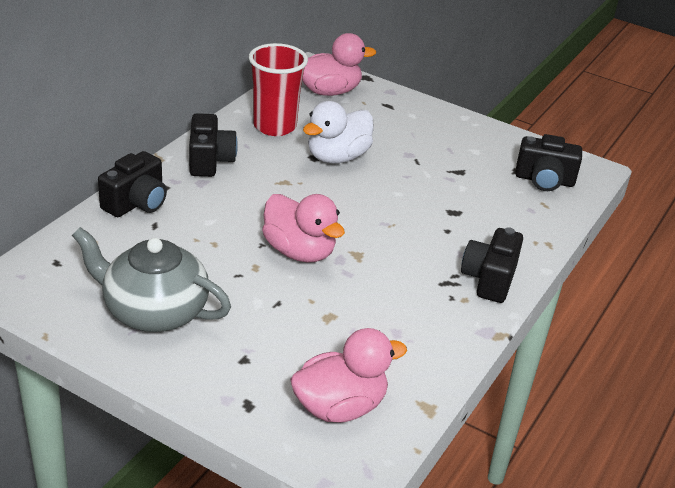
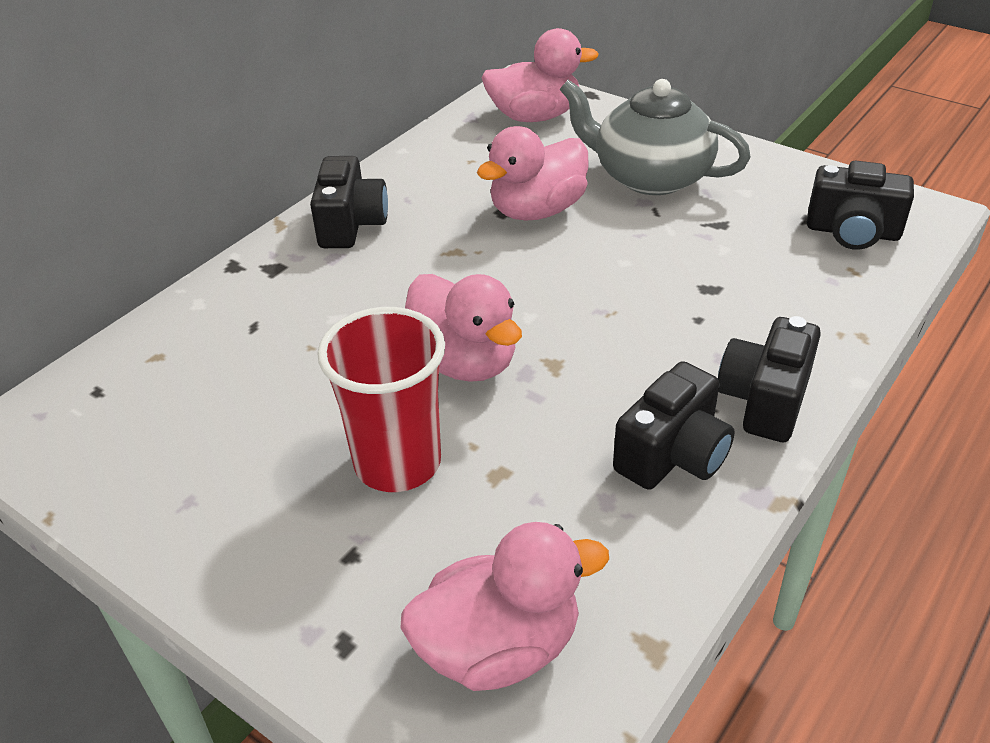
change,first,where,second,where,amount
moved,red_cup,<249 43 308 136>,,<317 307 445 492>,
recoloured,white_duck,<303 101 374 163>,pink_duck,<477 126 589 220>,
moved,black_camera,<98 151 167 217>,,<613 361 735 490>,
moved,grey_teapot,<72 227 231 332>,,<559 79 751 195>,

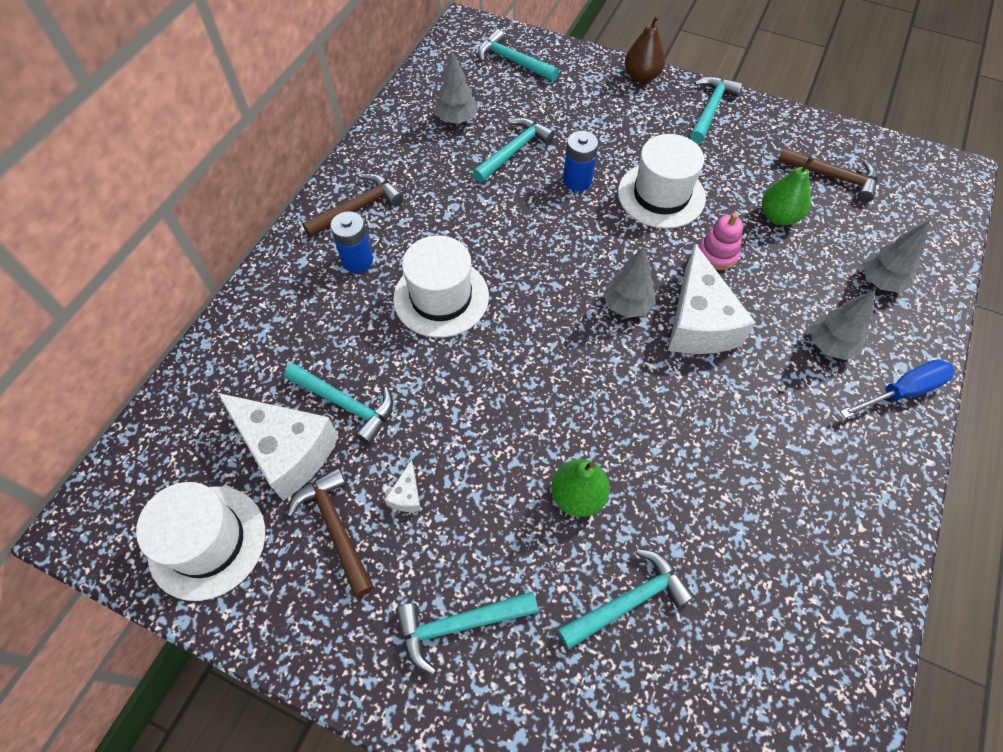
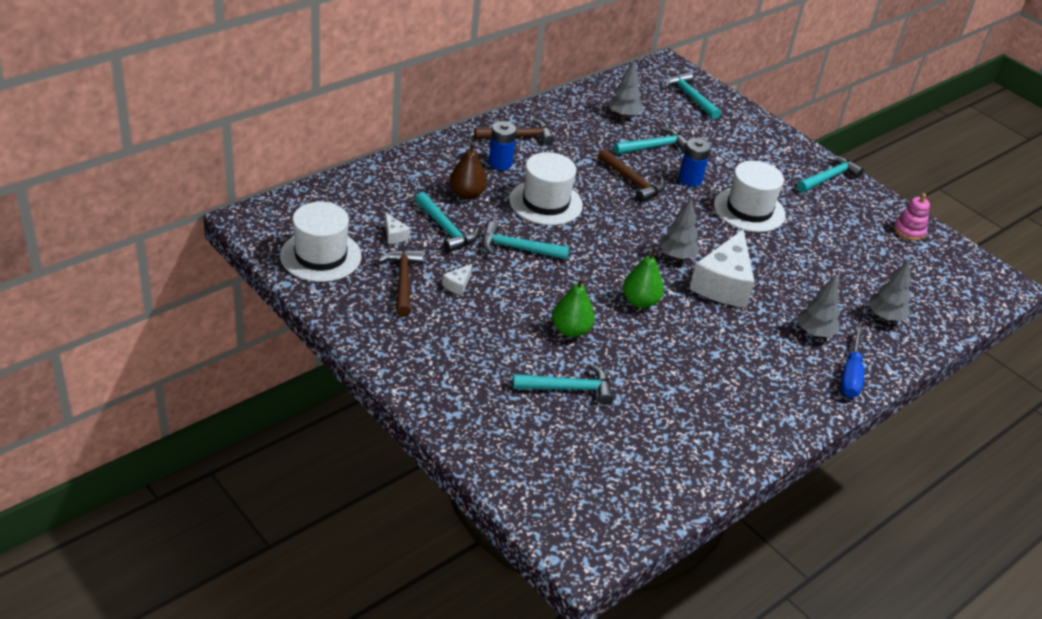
change,first,where,second,where,amount
moved,brown_pear,<624 15 665 83>,,<450 142 487 199>,
moved,brown_hammer,<778 148 878 202>,,<598 149 665 202>,
moved,green_pear,<762 157 814 225>,,<623 247 664 308>,
moved,pink_stacking_toy,<699 213 743 270>,,<894 193 930 241>,
turned,blue_screwdriver,<840 359 954 418>,,<840 326 864 398>,105 degrees clockwise
resized,white_cheese,<218 393 339 501>,,<385 213 410 244>,x0.40
moved,turquoise_hammer,<396 591 538 675>,,<482 222 569 260>,

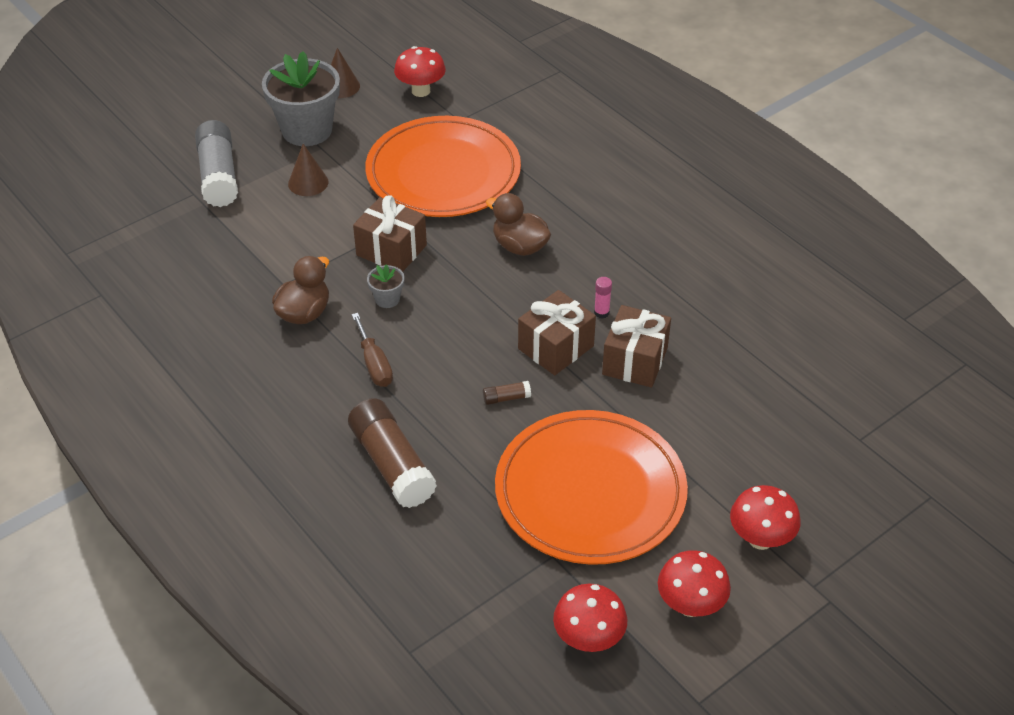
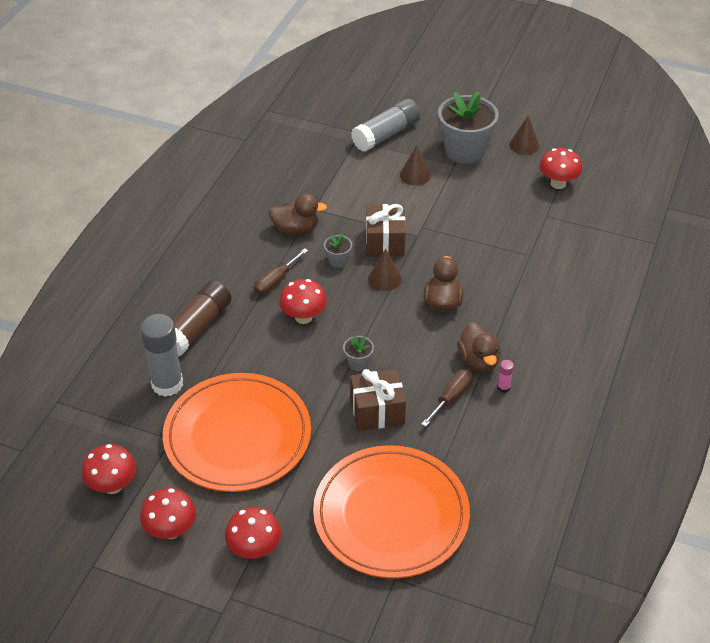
change,first,where,second,where,amount
moved,orange_plate,<365 116 521 217>,,<313 445 470 578>,
moved,pink_glue_stick,<594 277 612 319>,,<497 360 514 393>,
replaced,brown_gift,<518 290 596 375>,grey_flower_pot,<343 336 374 371>,
removed,brown_glue_stick,<483 381 531 405>,,,
added,,,brown_cone,<368 249 402 291>,
added,,,red_mushroom,<279 279 327 324>,
added,,,grey_glue_stick,<140 314 183 397>,
added,,,brown_duck,<457 322 501 373>,
added,,,brown_screwdriver,<422 369 473 427>,

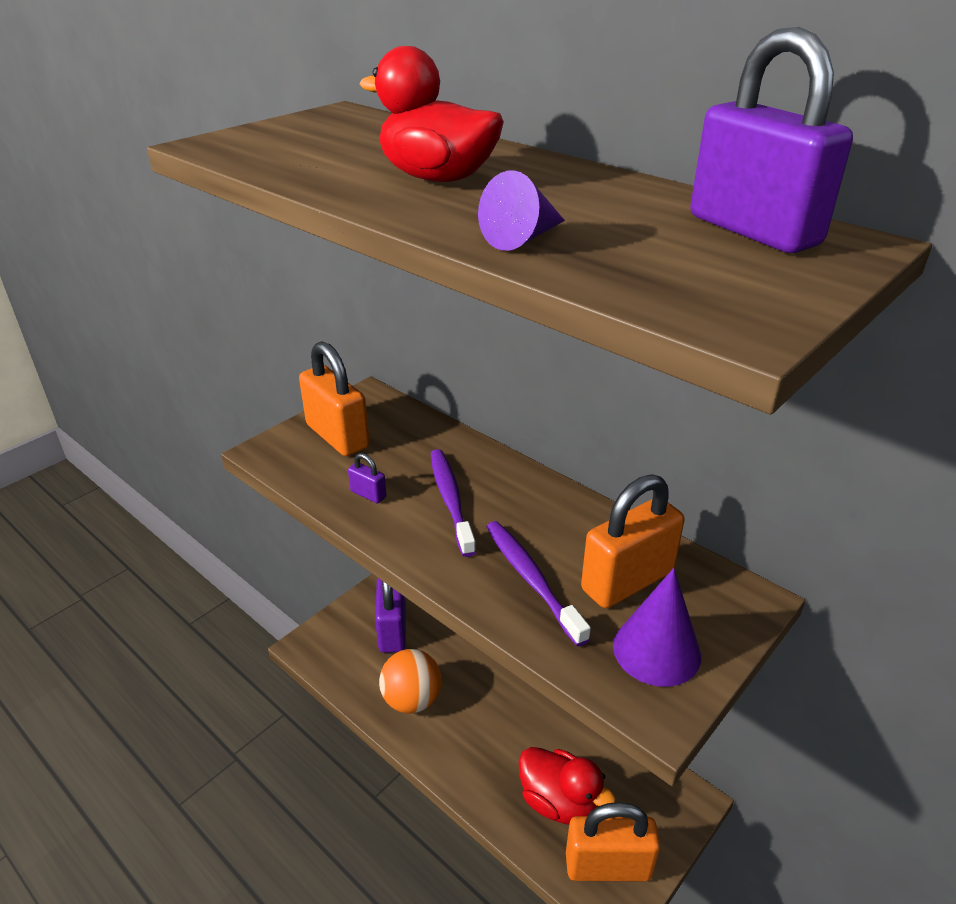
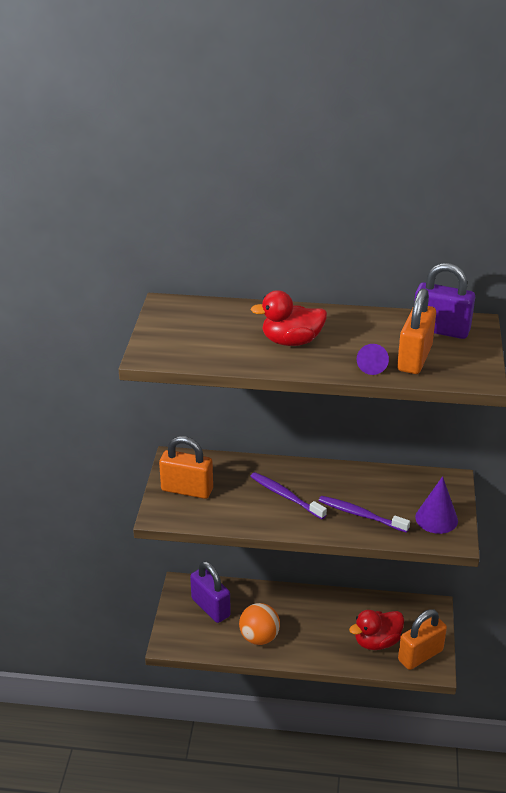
change,first,where,second,where,amount
removed,purple_padlock,<348 453 386 504>,,,
moved,orange_padlock,<581 474 685 608>,,<397 288 436 374>,
turned,red_duck,<519 747 616 825>,,<349 610 404 650>,150 degrees clockwise

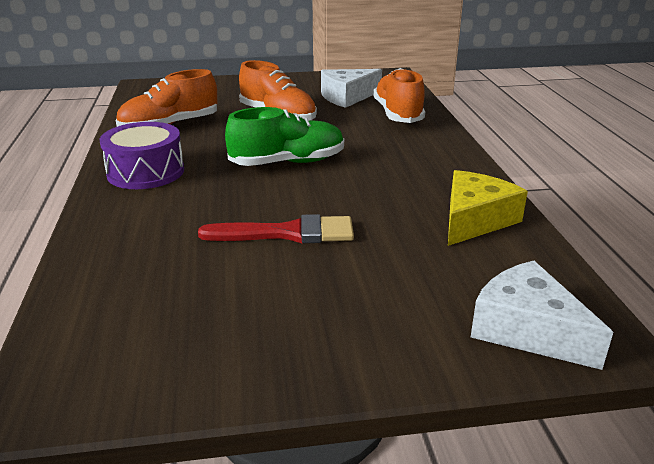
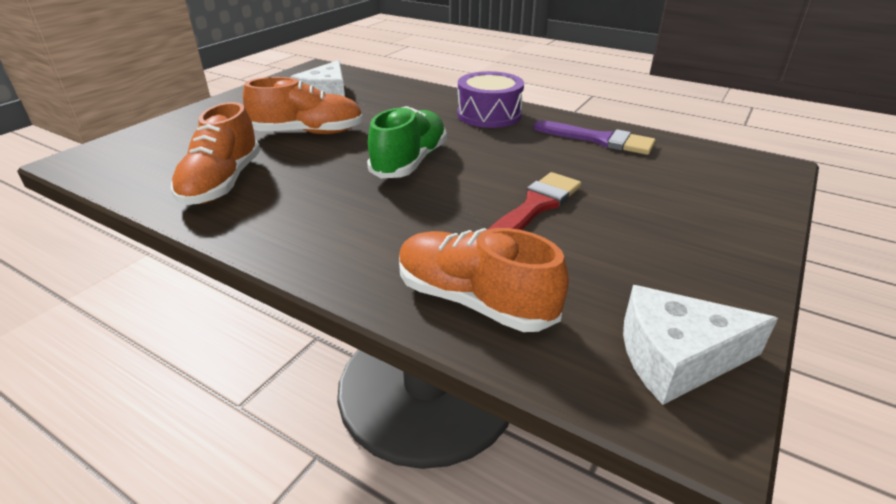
change,first,where,second,where,amount
moved,orange_shoe,<373 68 425 123>,,<399 228 569 332>,
moved,purple_drum,<100 122 184 189>,,<457 71 524 128>,
replaced,yellow_cheese,<448 170 528 246>,purple_brush,<534 120 656 155>,
moved,white_cheese,<471 261 613 370>,,<623 285 778 405>,

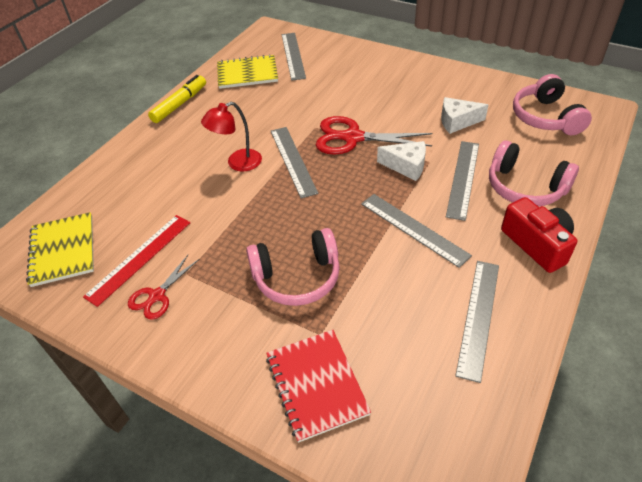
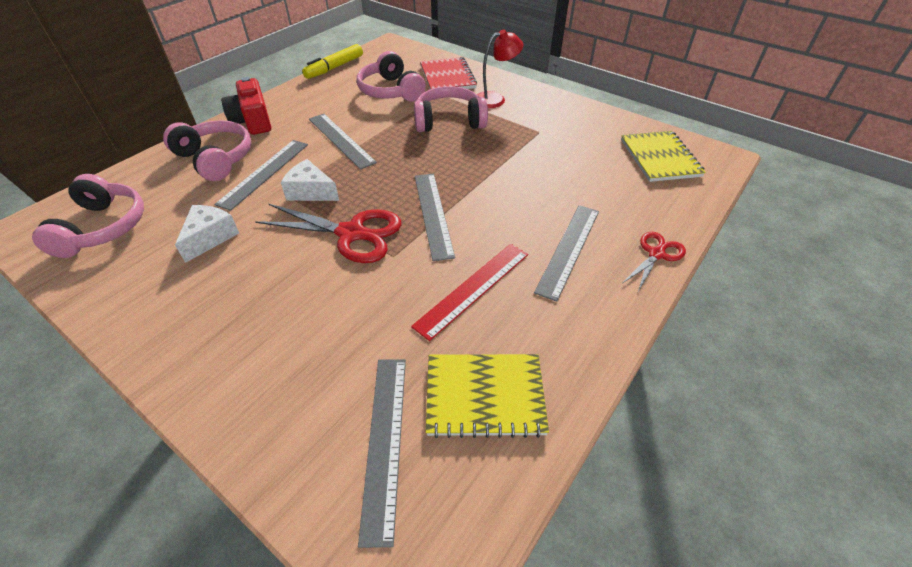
change,first,where,second,where,amount
moved,yellow_marker,<148 75 206 123>,,<302 44 363 79>,
turned,white_cheese,<441 97 488 134>,,<175 205 239 263>,75 degrees counterclockwise
moved,red_lamp,<201 102 262 171>,,<477 29 523 108>,
moved,red_ruler,<83 215 190 307>,,<411 244 528 341>,
moved,red_scissors,<128 255 199 320>,,<623 232 686 291>,
moved,grey_ruler,<455 261 499 383>,,<534 205 599 302>,
added,,,pink_headphones,<357 51 426 102>,

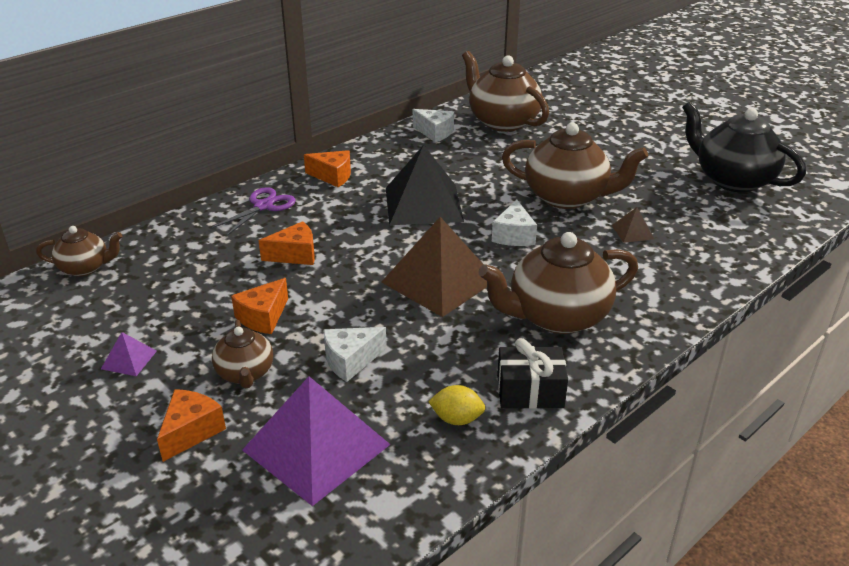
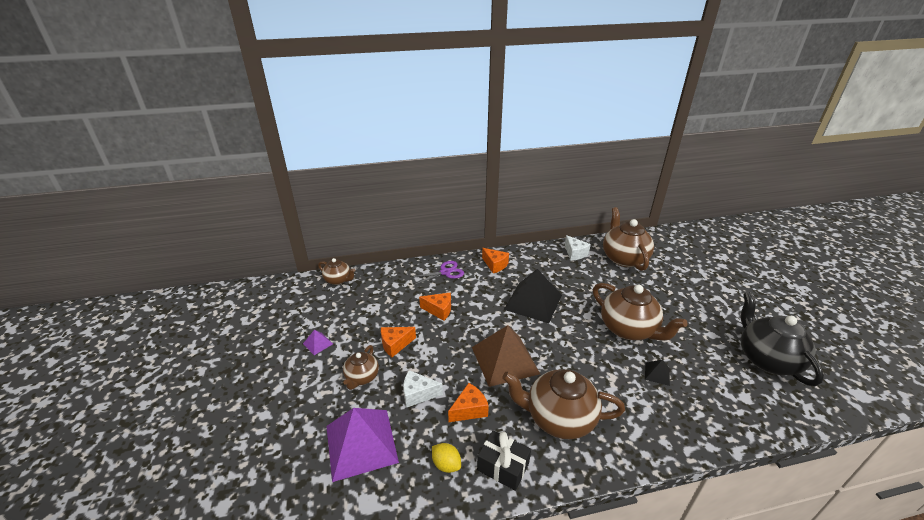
change,first,where,second,where,amount
removed,white_cheese,<492 200 537 246>,,,
recoloured,brown_pyramid,<612 207 654 243>,black_pyramid,<645 359 670 386>,
moved,orange_cheese,<157 389 226 462>,,<448 383 489 422>,

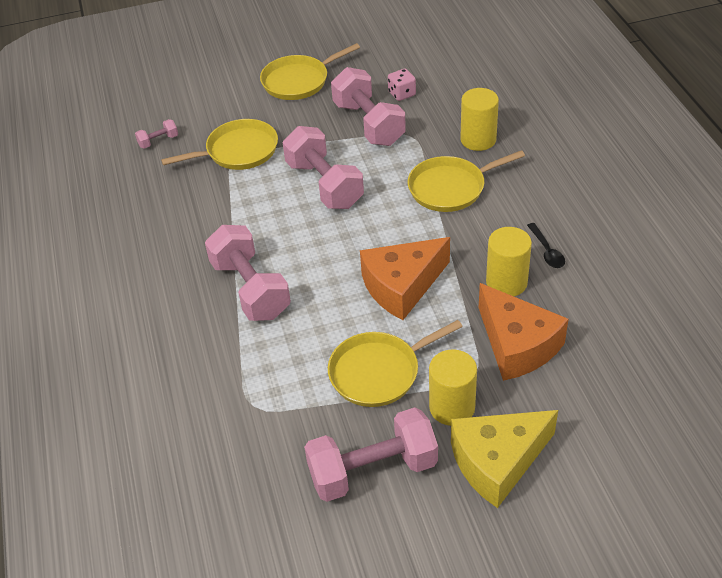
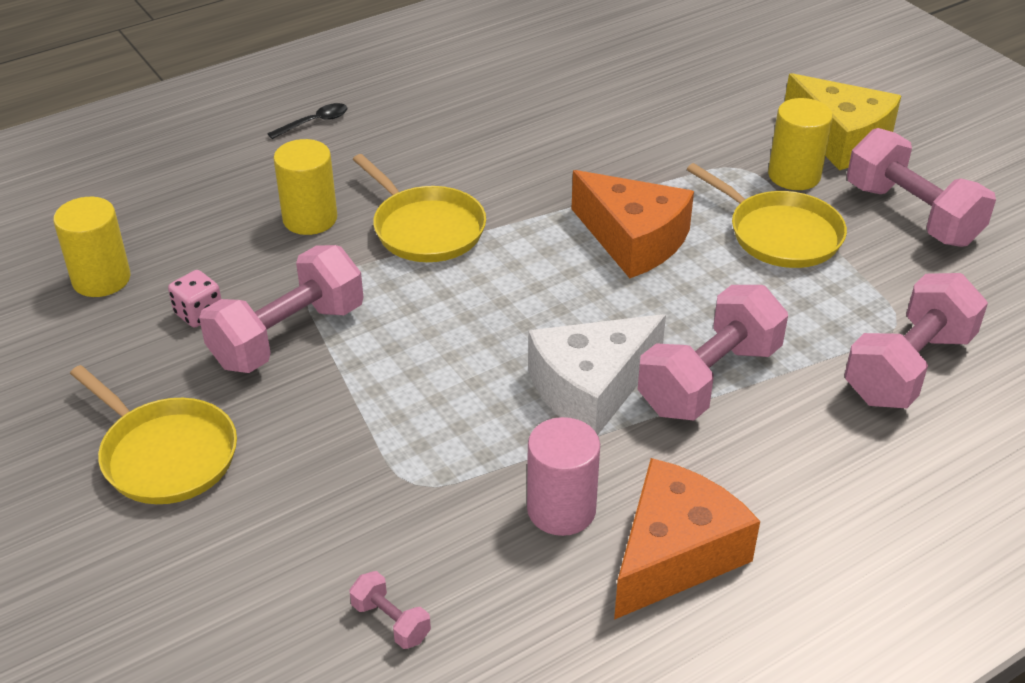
change,first,where,second,where,amount
removed,yellow_pan,<161 119 278 170>,,,
moved,pink_dumbbell,<283 126 364 209>,,<845 273 988 408>,
moved,black_spoon,<527 223 565 268>,,<268 103 347 139>,
moved,yellow_cylinder,<486 227 532 296>,,<53 197 131 297>,
moved,orange_cheese,<479 283 568 381>,,<614 458 760 620>,
added,,,white_cheese,<528 314 666 435>,
added,,,pink_cylinder,<527 417 600 536>,

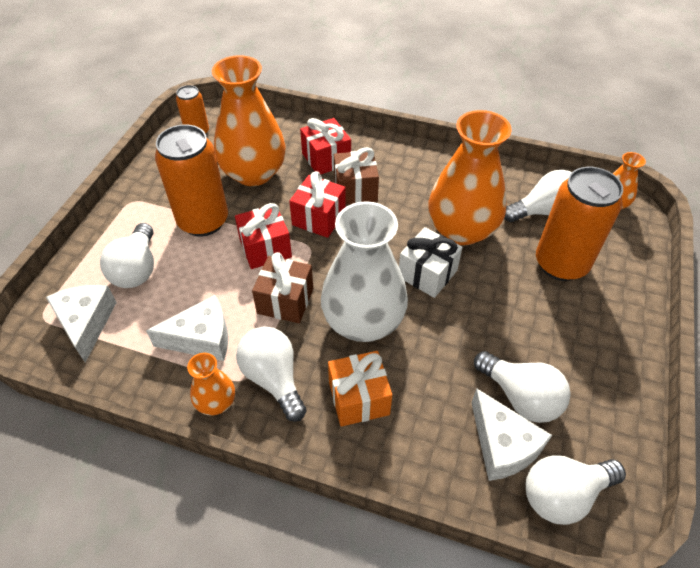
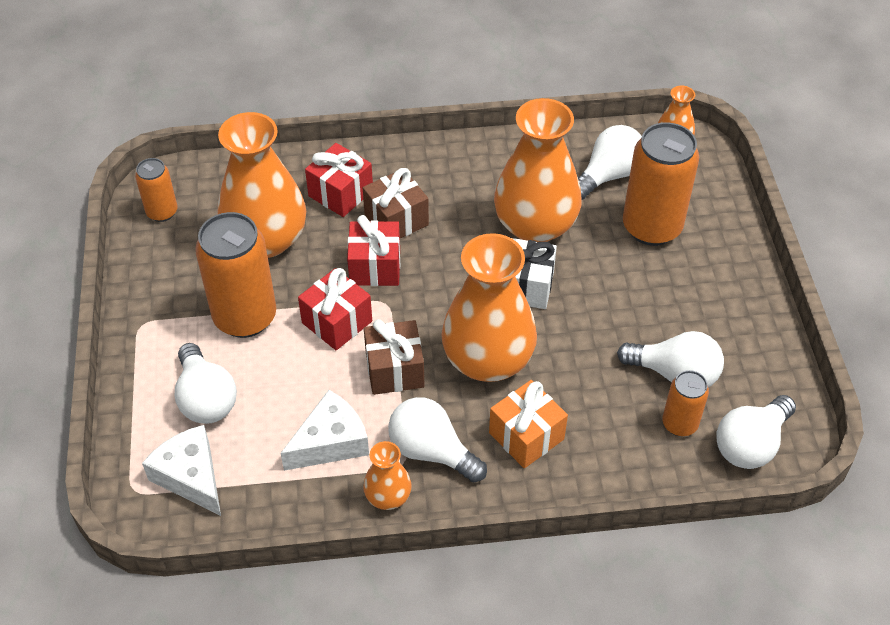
change,first,where,second,where,amount
recoloured,white_vase,<321 201 408 342>,orange_vase,<441 233 537 382>,
replaced,white_cheese,<471 388 552 481>,orange_can,<662 370 709 437>,

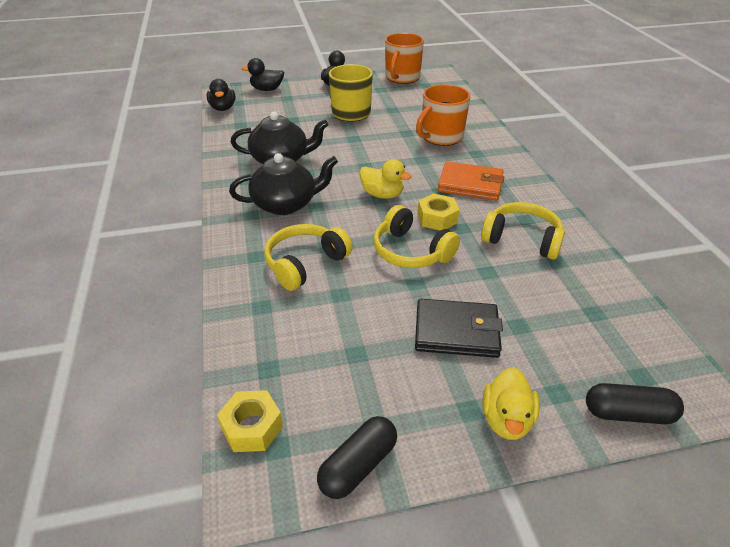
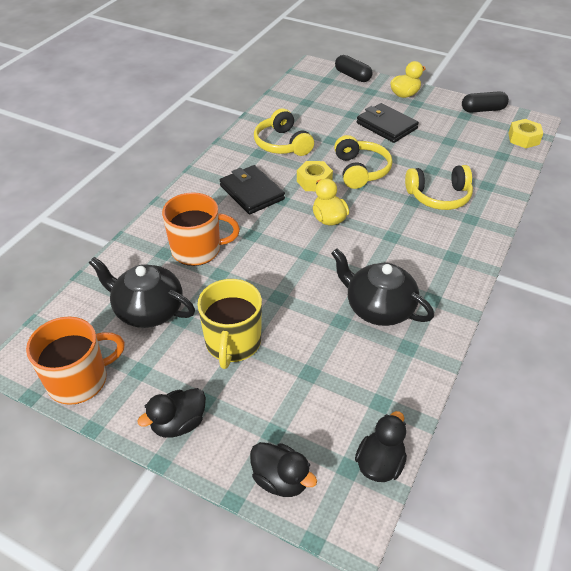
change,first,where,second,where,amount
moved,black_teapot,<229 153 338 215>,,<89 257 195 328>,
recoloured,orange_wallet,<438 161 504 200>,black_wallet,<220 165 285 214>,

